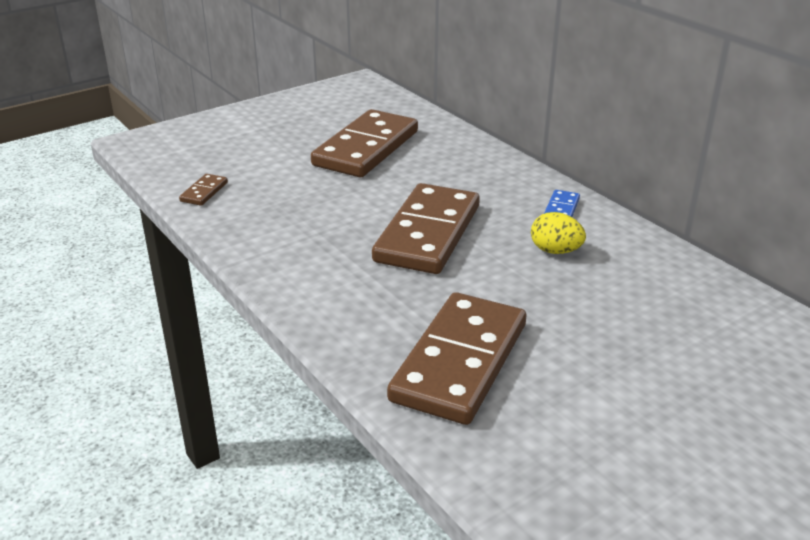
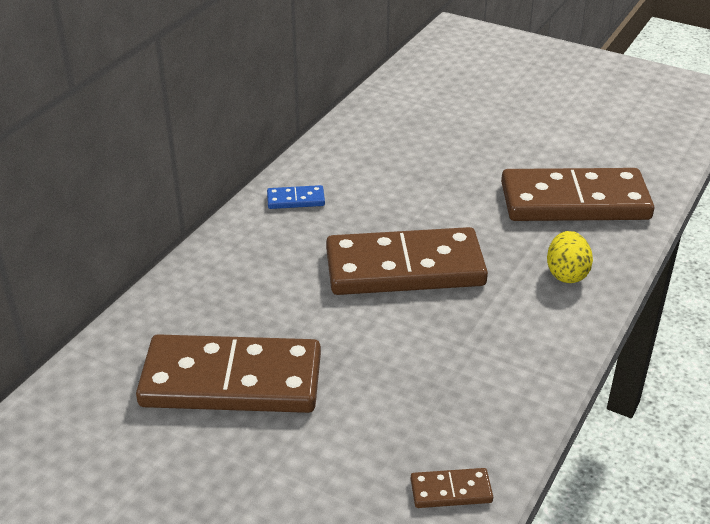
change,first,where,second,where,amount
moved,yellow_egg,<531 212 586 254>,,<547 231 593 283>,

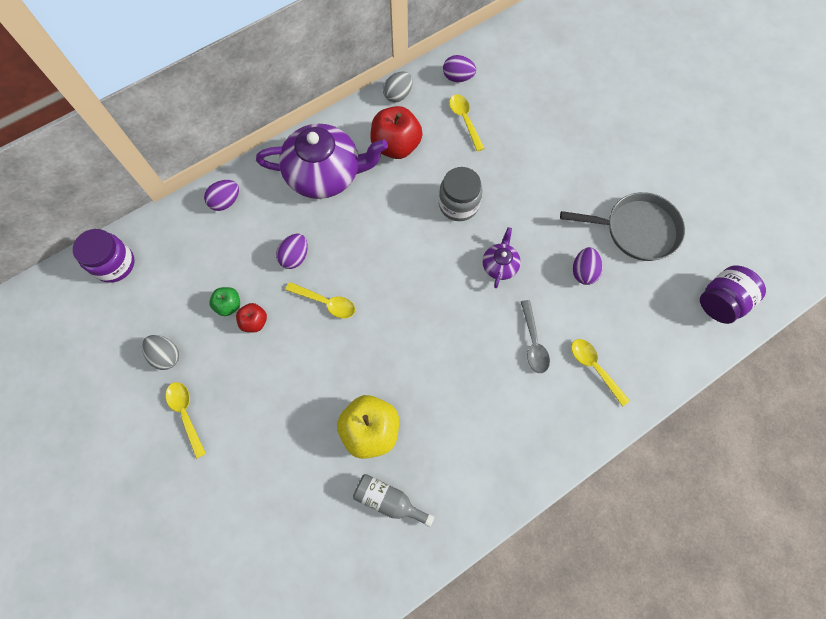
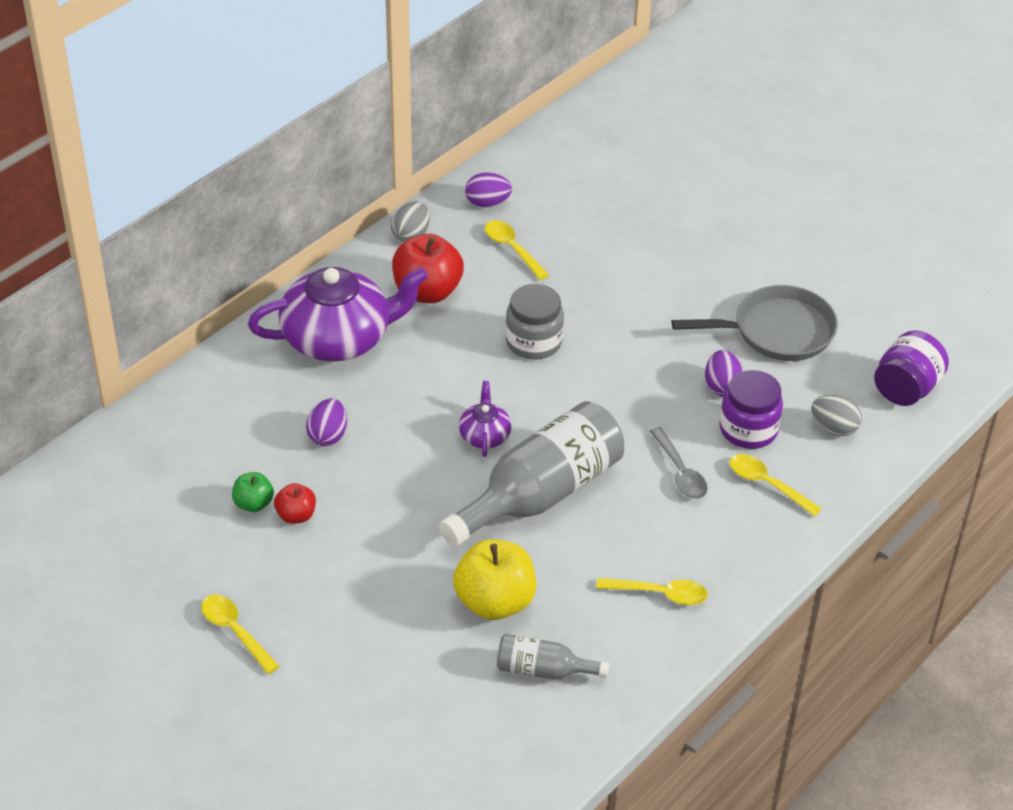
change,first,where,second,where,amount
removed,purple_egg,<204 180 239 211>,,,
moved,purple_teapot,<482 227 521 288>,,<459 381 512 457>,
moved,purple_jar,<73 229 135 283>,,<720 370 783 449>,
moved,yellow_spoon,<285 282 355 318>,,<596 578 708 605>,
moved,grey_egg,<142 335 179 370>,,<811 395 862 436>,
added,,,grey_bottle,<439 401 624 547>,

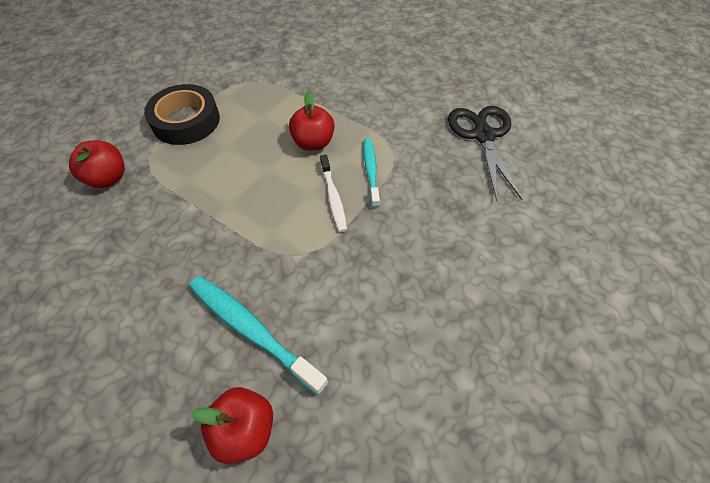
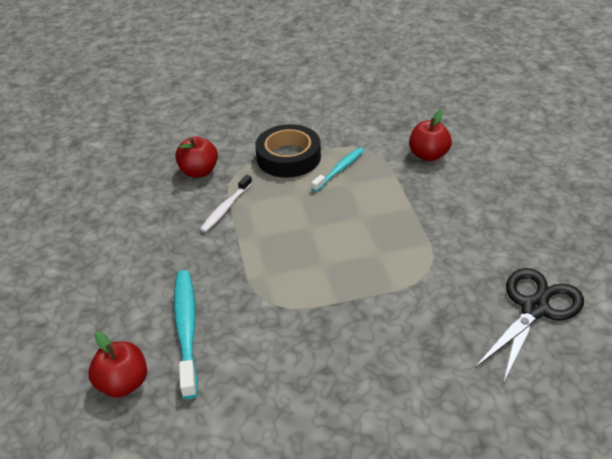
change,first,where,second,where,amount
moved,red_apple,<289 91 335 151>,,<409 110 452 161>,
moved,turquoise_toothbrush,<363 138 380 208>,,<311 147 364 192>,
moved,white_toothbrush,<320 155 347 232>,,<200 175 252 232>,

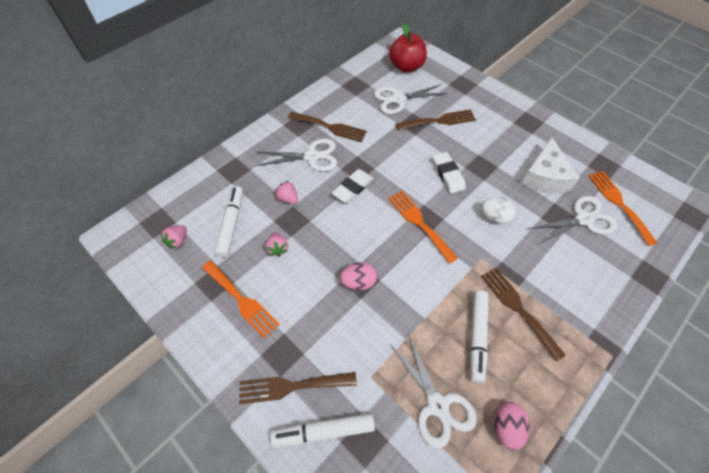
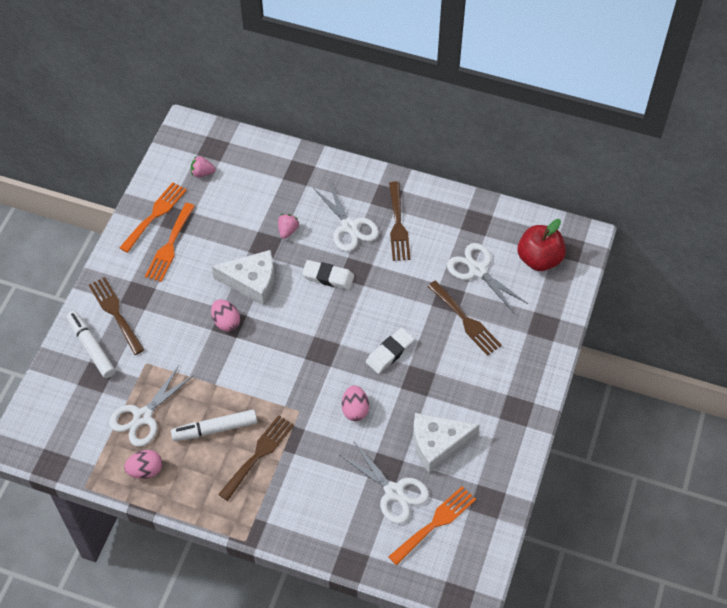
change,first,where,second,where,amount
removed,white_marker,<215 186 243 257>,,,
moved,orange_fork,<388 191 458 264>,,<120 182 187 253>,
recoloured,white_egg,<481 197 516 224>,pink_egg,<342 385 369 421>,
removed,pink_strawberry,<265 232 288 257>,,,
added,,,white_cheese,<212 250 274 306>,

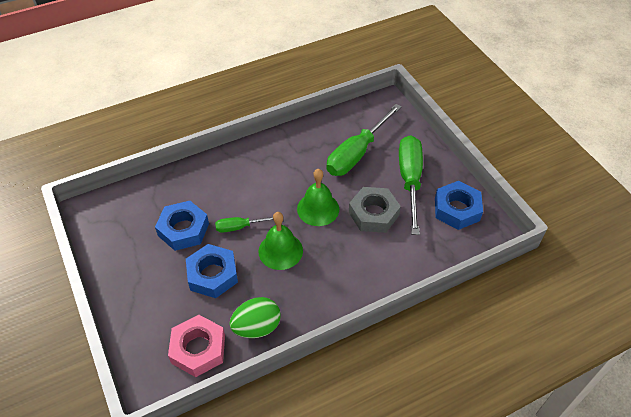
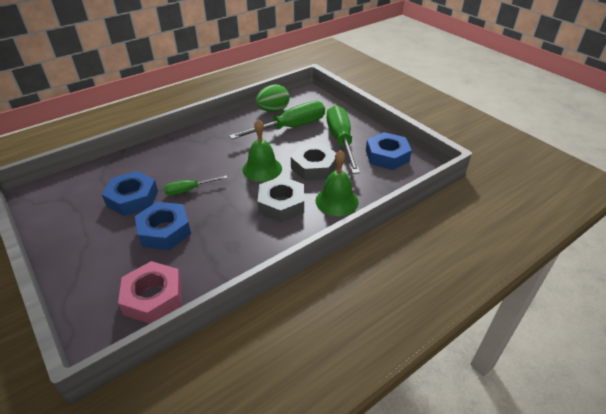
change,first,where,second,where,amount
turned,green_screwdriver,<326 104 401 176>,,<229 101 325 139>,150 degrees counterclockwise
moved,green_bell,<259 212 303 270>,,<315 150 359 216>,
moved,green_egg,<229 297 281 338>,,<256 84 290 112>,
added,,,grey_nut,<258 176 304 222>,

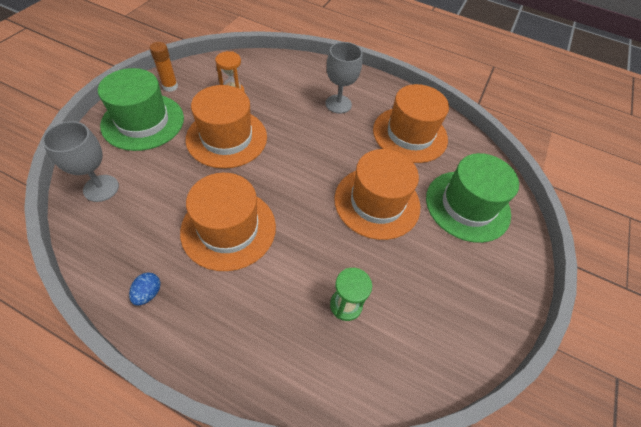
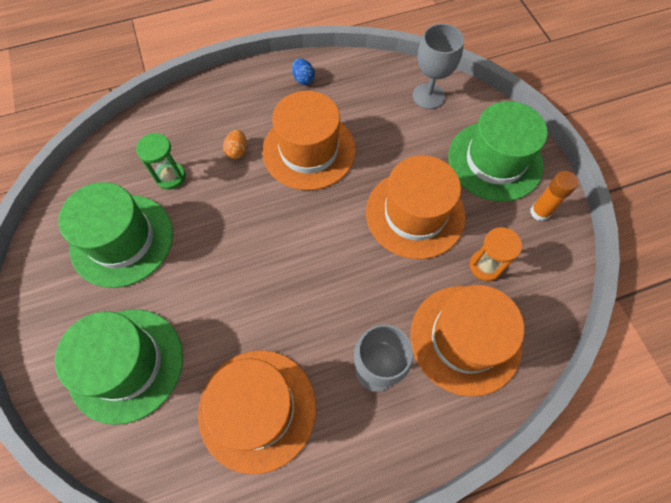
change,first,where,second,where,amount
moved,orange_hat,<334 149 420 240>,,<410 285 524 397>,
added,,,orange_egg,<223 130 247 159>,
added,,,green_hat,<58 182 173 288>,

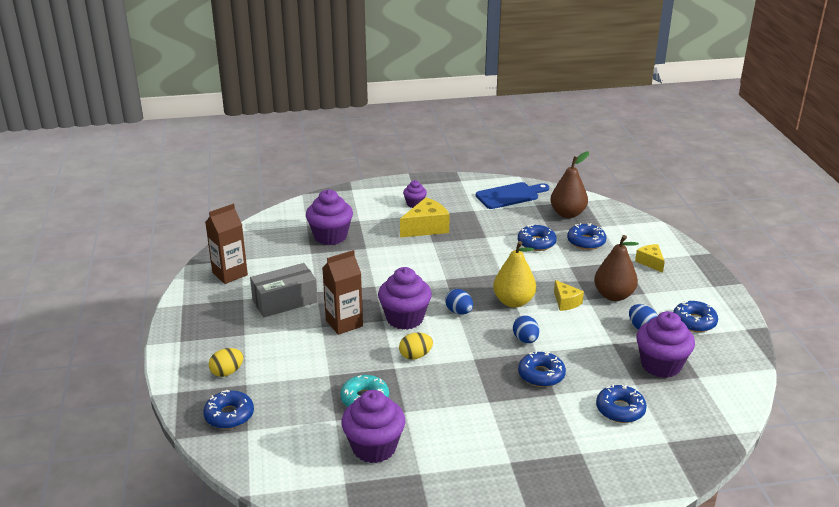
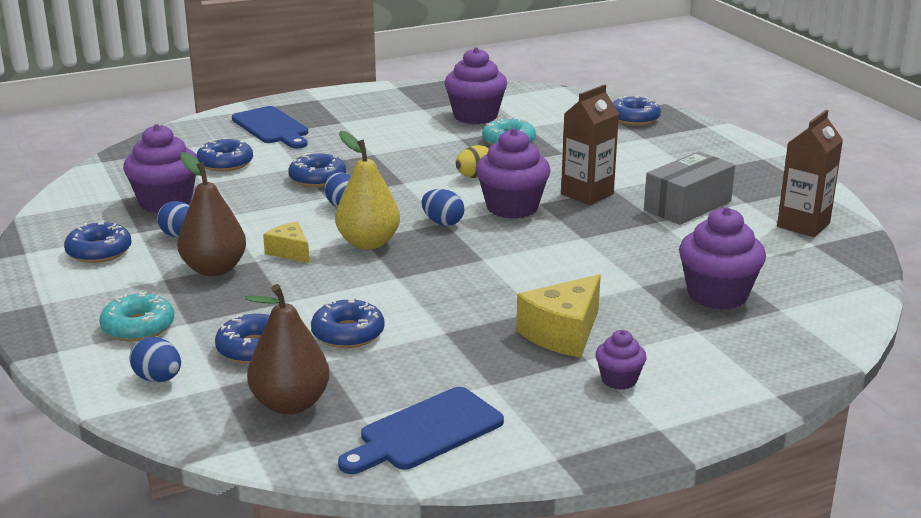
change,first,where,second,where,amount
replaced,yellow_cheese,<635 244 665 273>,turquoise_donut,<99 291 174 342>,
removed,yellow_egg,<209 348 244 377>,,,
added,,,blue_cutting_board,<232 106 308 149>,
added,,,blue_egg,<129 337 181 382>,

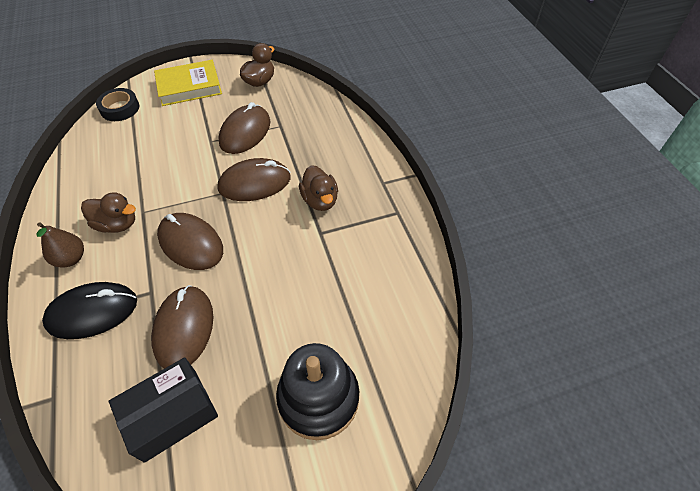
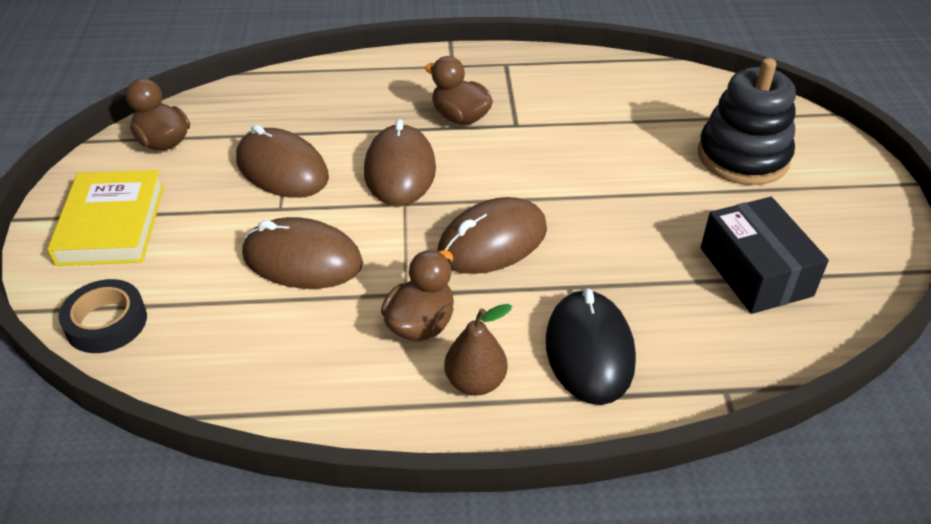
change,first,where,second,where,amount
turned,brown_duck,<299 165 338 211>,,<425 56 493 125>,135 degrees counterclockwise
moved,brown_mouse,<151 285 213 369>,,<242 217 363 289>,

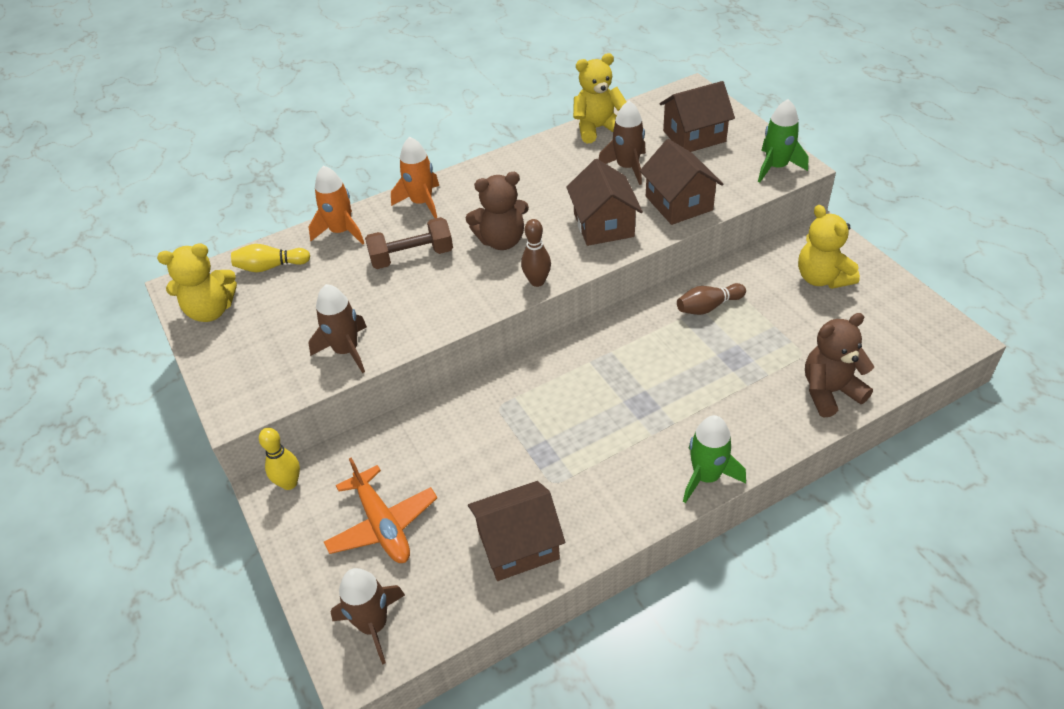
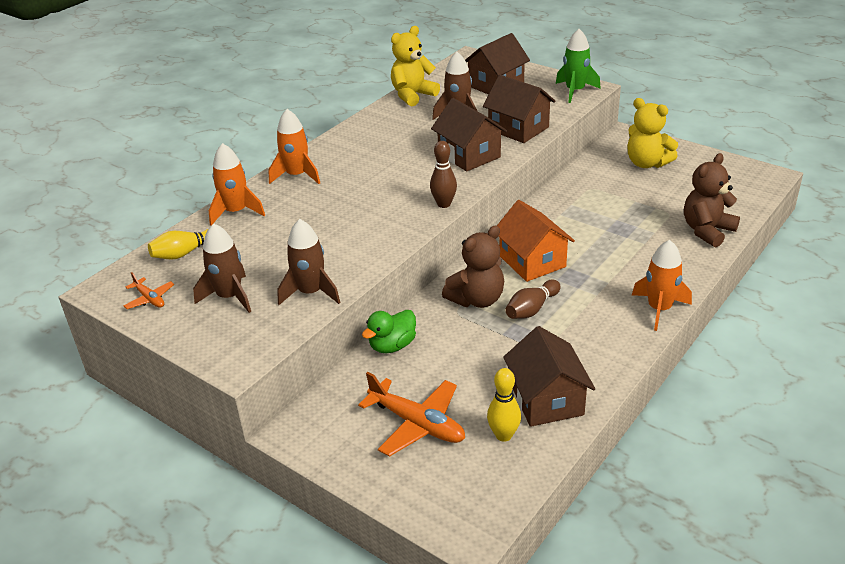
change,first,where,second,where,amount
moved,brown_teddy_bear,<466 172 529 250>,,<442 225 504 308>,
removed,brown_dumbbell,<365 217 453 269>,,,
replaced,yellow_teddy_bear,<157 243 237 322>,orange_plane,<124 272 174 309>,
moved,brown_bowling_pin,<677 283 746 315>,,<505 280 560 319>,
recoloured,green_rocket,<683 415 746 503>,orange_rocket,<632 240 692 331>,
moved,yellow_bowling_pin,<259 428 300 490>,,<487 368 521 442>,
turned,brown_house,<468 481 565 581>,,<503 326 595 427>,60 degrees counterclockwise
moved,brown_rocket,<331 568 405 665>,,<193 223 251 313>,
added,,,orange_house,<497 200 575 282>,
added,,,green_duck,<362 310 416 353>,

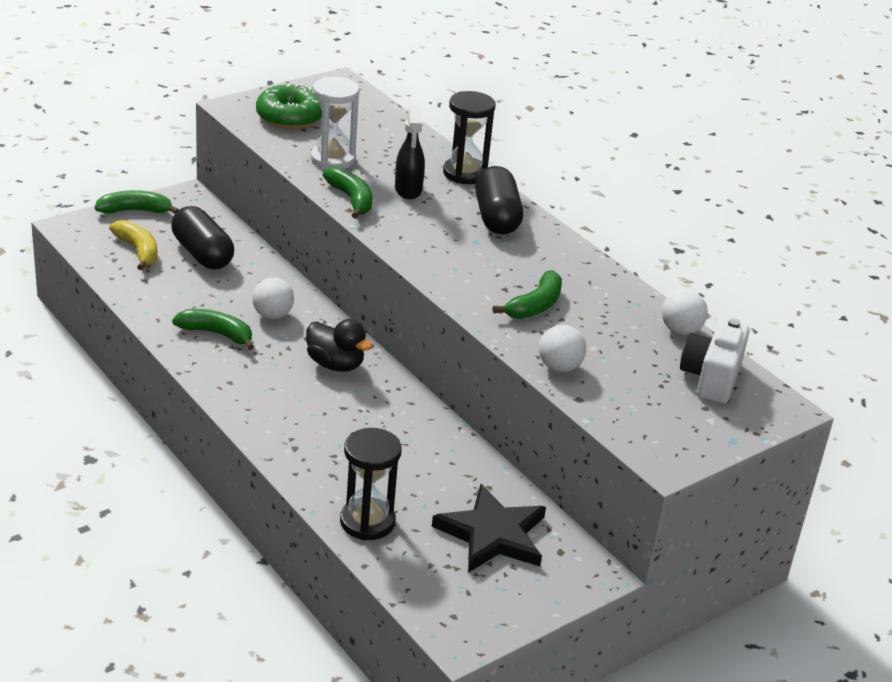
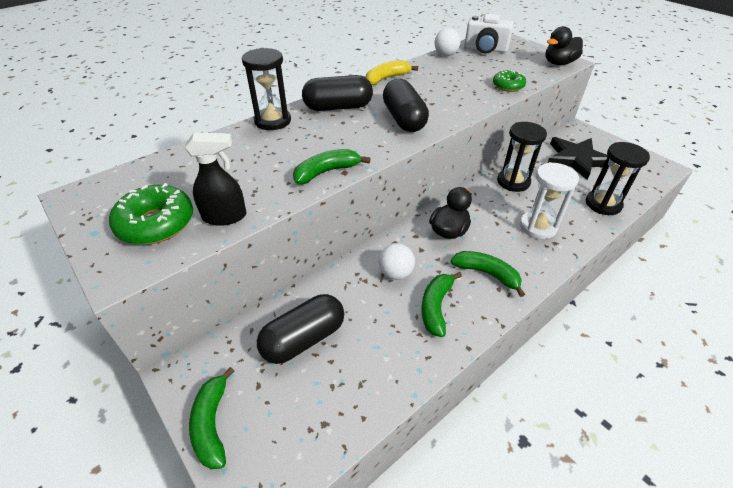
change,first,where,second,where,amount
moved,white_hourglass,<311 77 360 169>,,<520 162 579 239>,
moved,black_spray_bottle,<395 106 425 199>,,<185 132 247 226>,
moved,yellow_banana,<109 220 158 270>,,<366 60 418 85>,
moved,green_banana,<493 270 562 319>,,<451 251 525 297>,
replaced,white_ball,<539 325 586 372>,green_donut,<493 70 526 92>,
added,,,black_duck,<545 26 583 65>,
added,,,black_capsule,<383 79 429 132>,
added,,,black_hourglass,<497 122 547 192>,

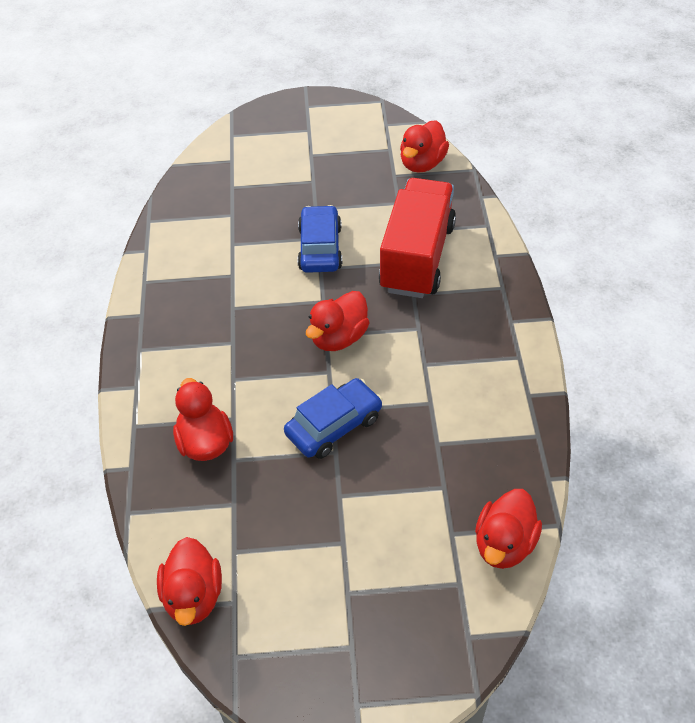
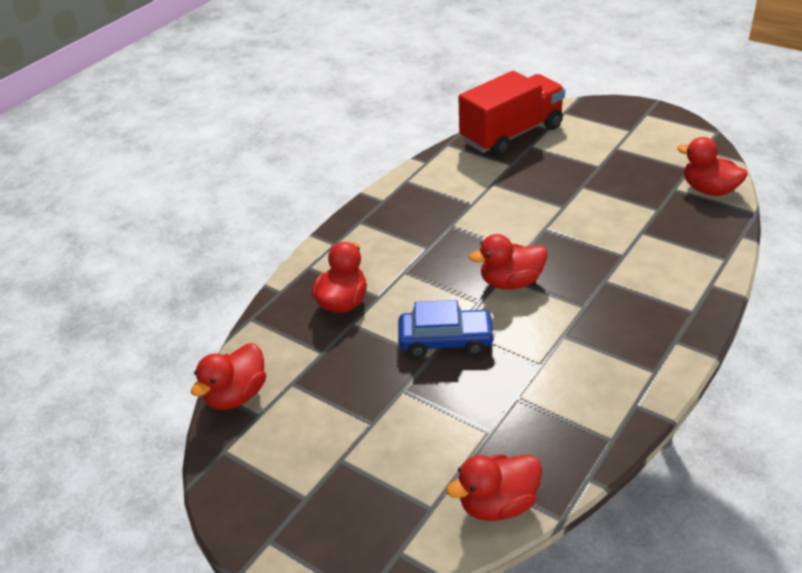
change,first,where,second,where,amount
turned,red_duck,<400 120 449 173>,,<677 137 748 196>,60 degrees clockwise
moved,red_truck,<379 178 456 298>,,<459 71 565 156>,
removed,blue_car,<297 205 342 273>,,,

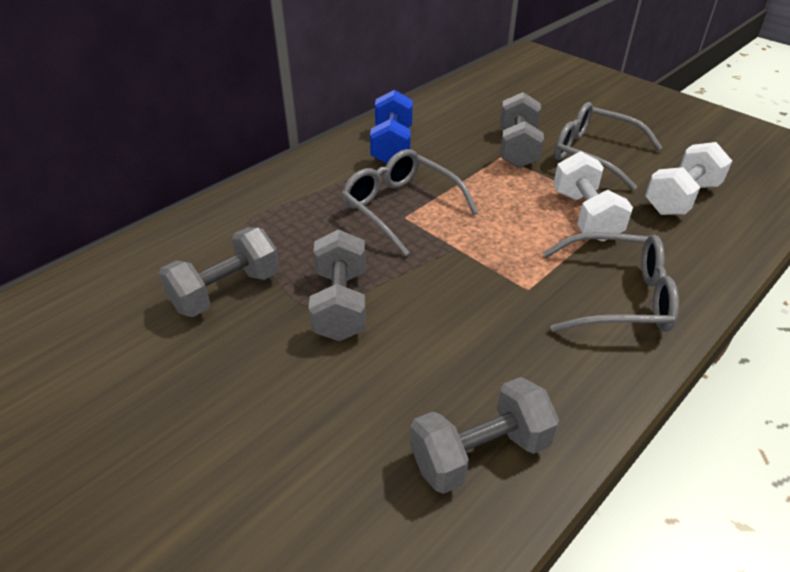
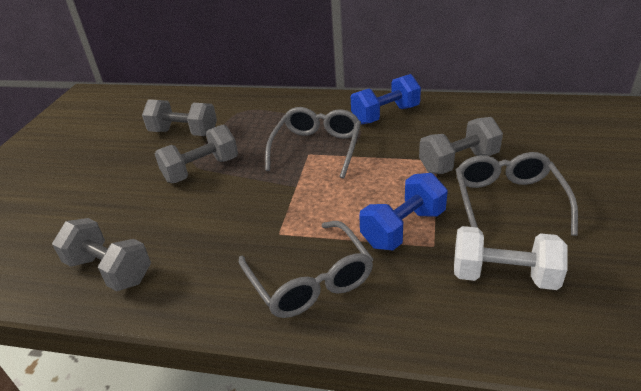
change,first,where,second,where,amount
recoloured,white_dumbbell,<553 151 633 241>,blue_dumbbell,<359 173 448 250>,

